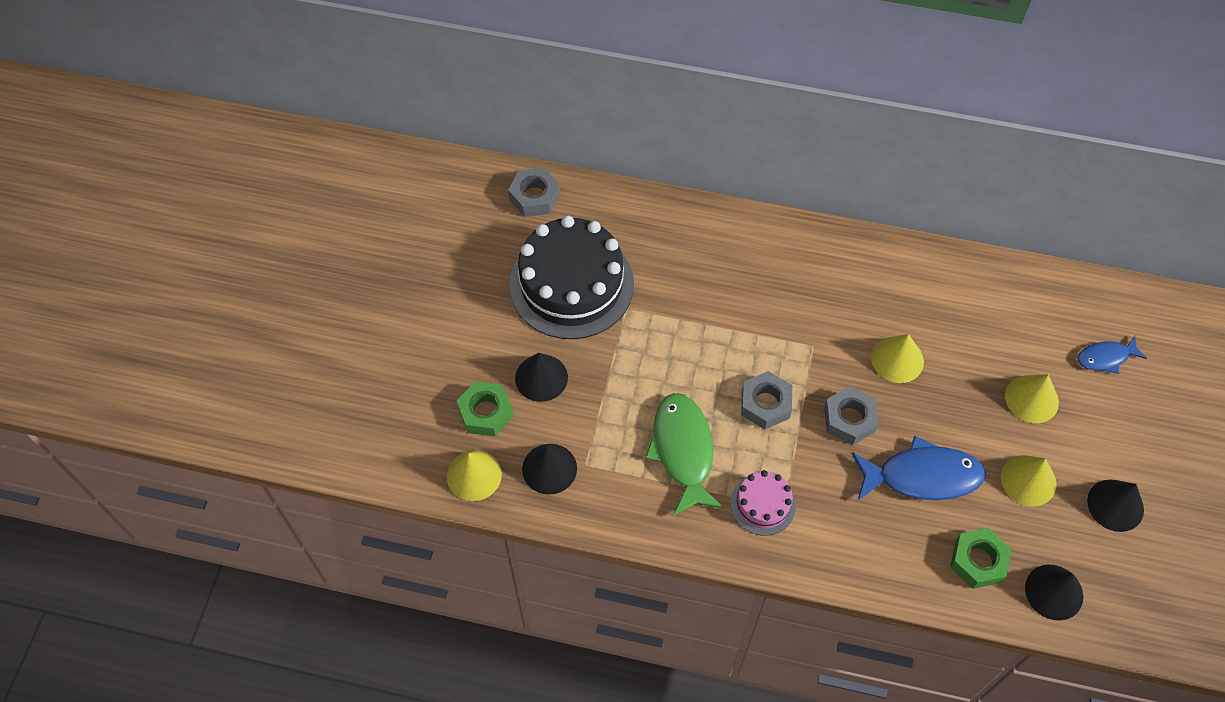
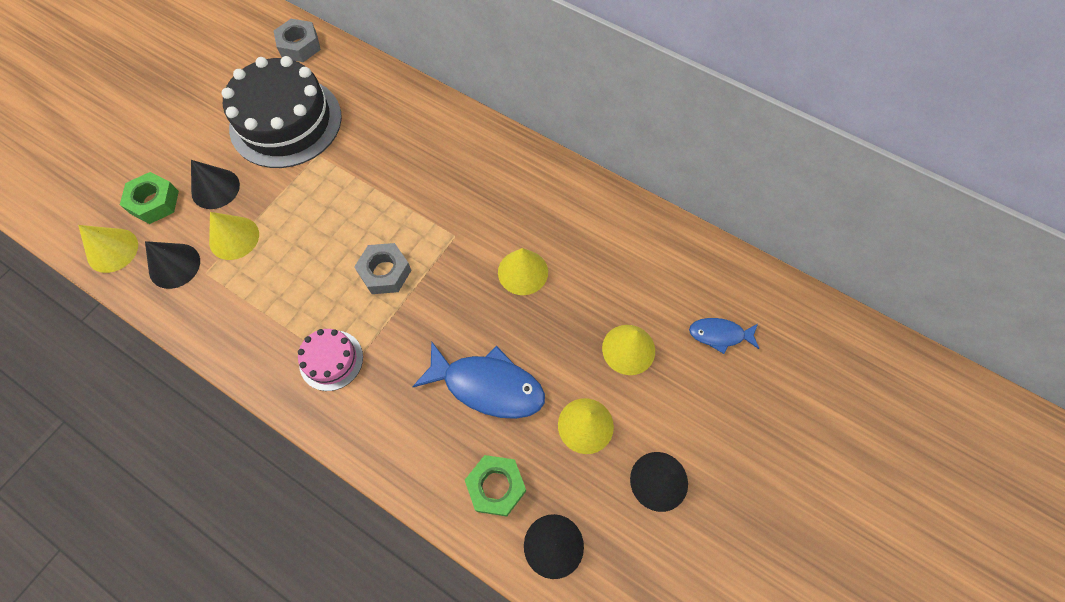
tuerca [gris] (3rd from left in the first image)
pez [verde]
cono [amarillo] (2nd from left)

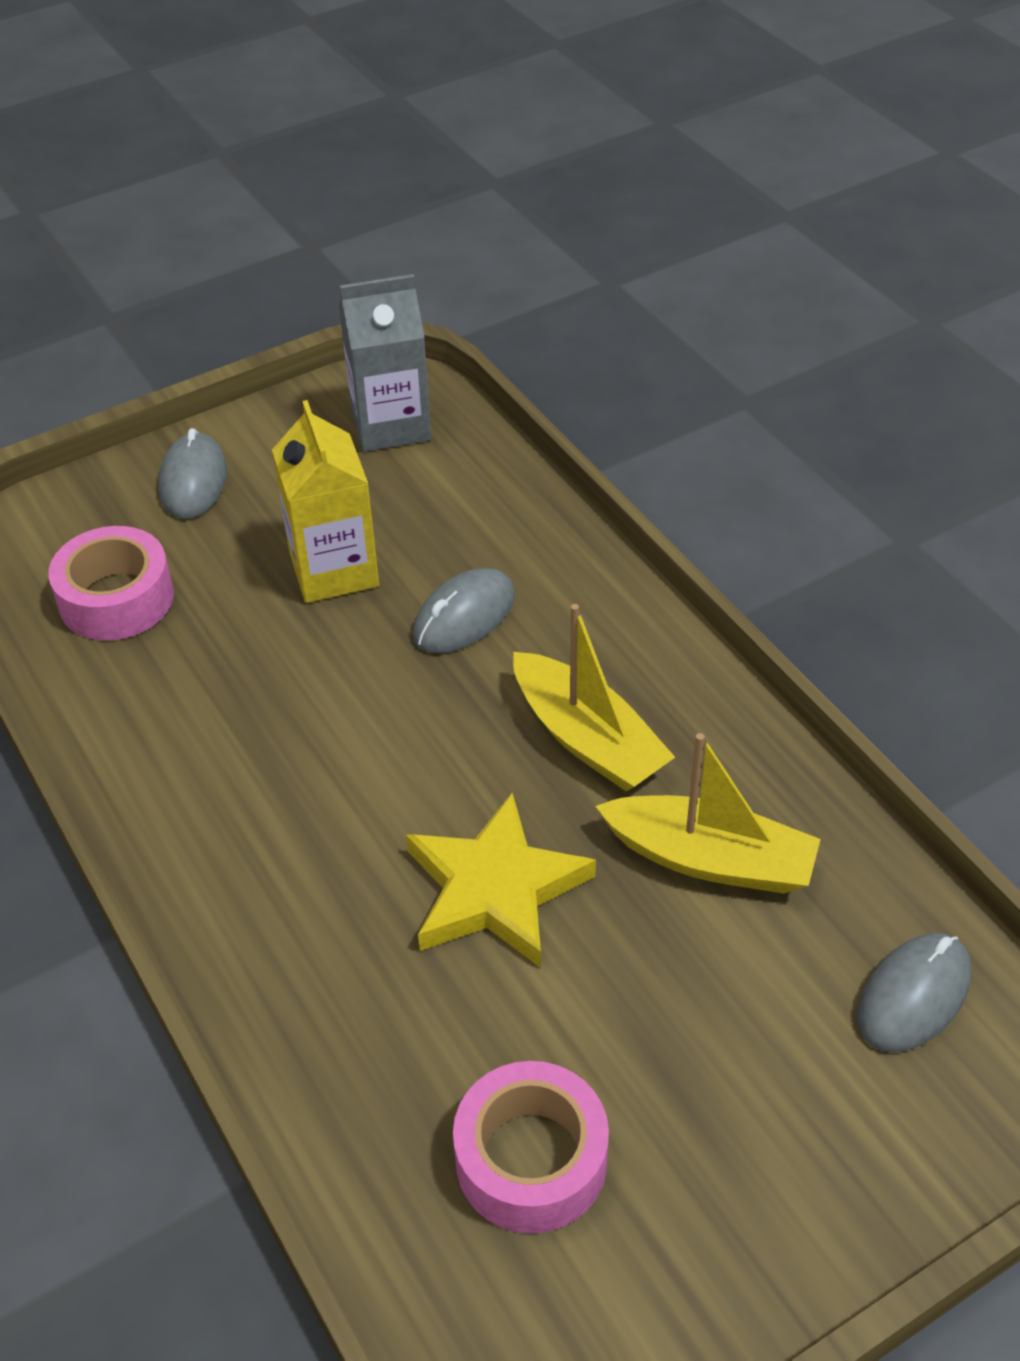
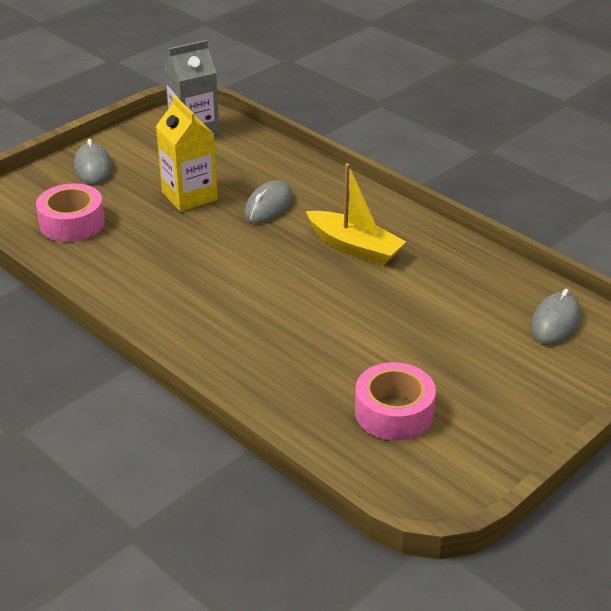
barco [amarillo] (2nd from left in the first image)
estrella [amarillo]

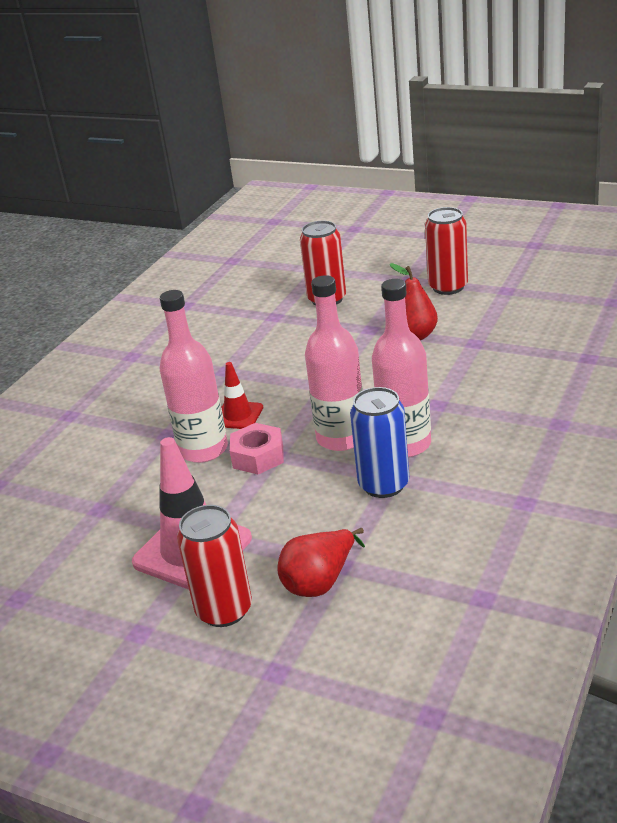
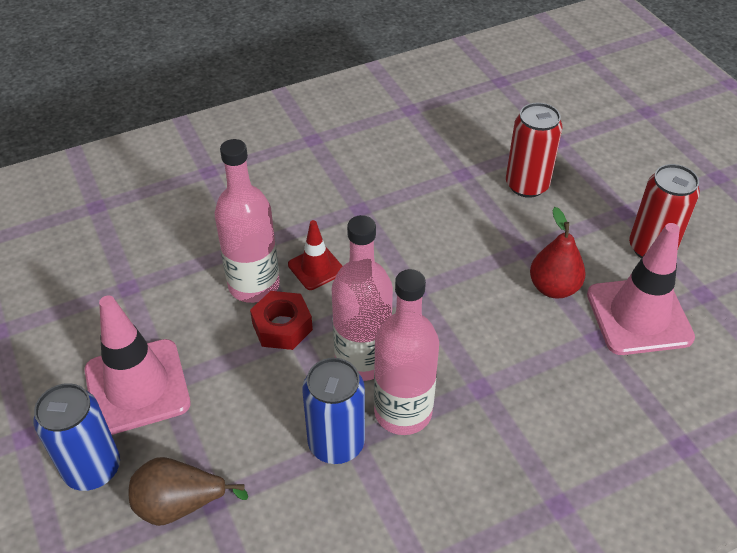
tuerca [rojo]
lata [azul] (1st from left)
pera [marrón]
cono de tráfico [rosa] (2nd from left)

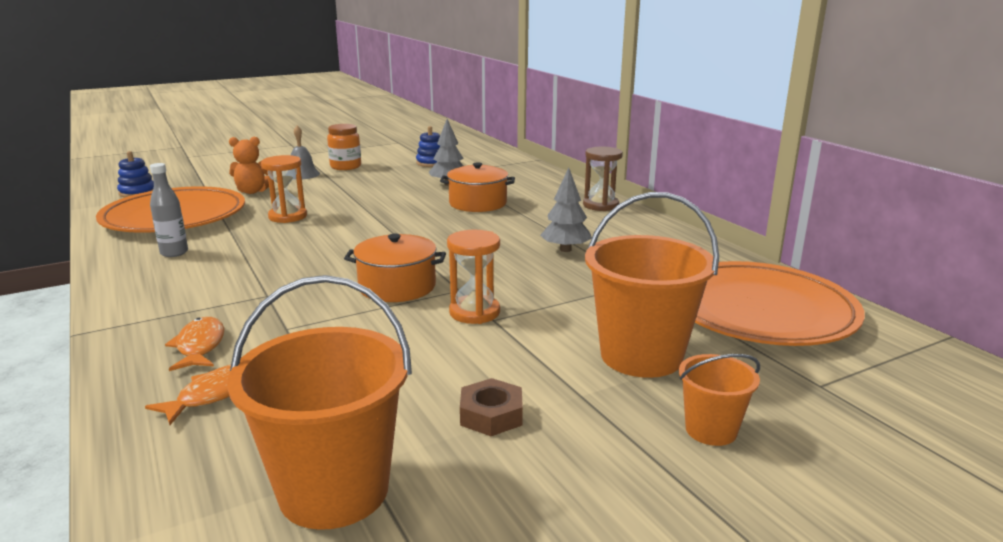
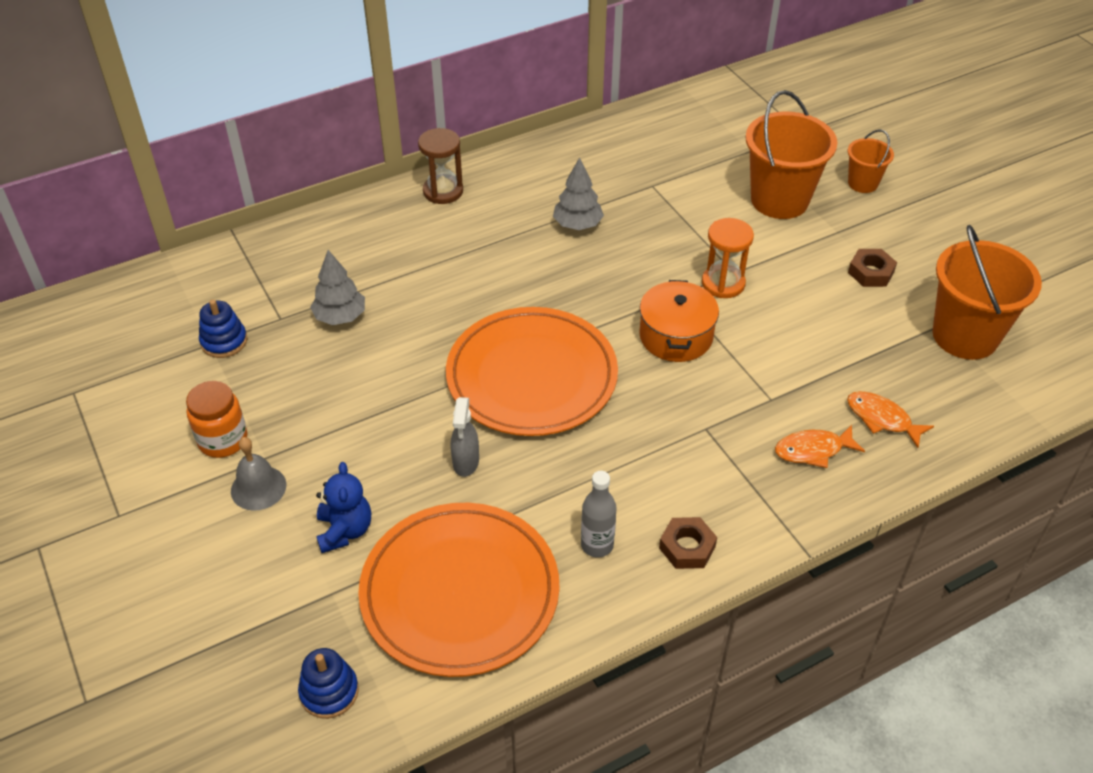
osito [azul]
pulverizador [gris]
olla [naranja] (2nd from left in the first image)
plato [naranja] (2nd from left)
tuerca [marrón] (1st from left)

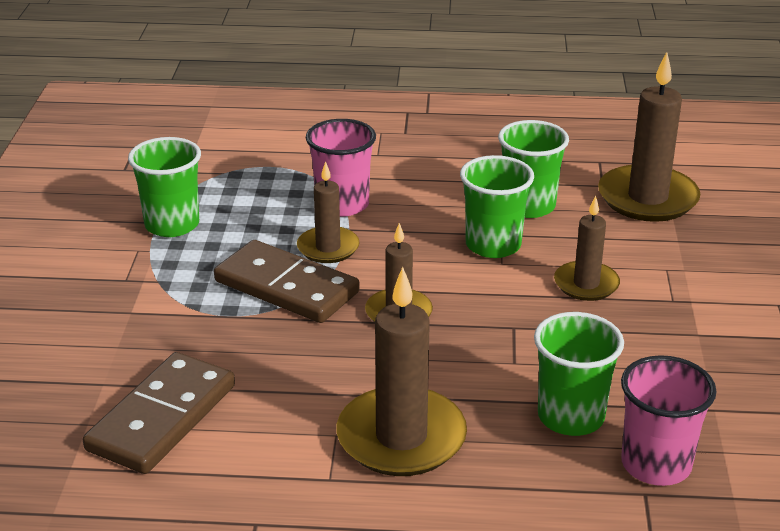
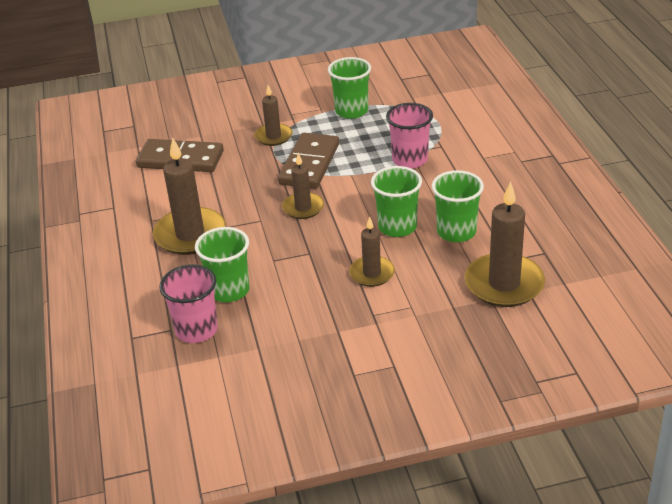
vela [marrón] (2nd from left)

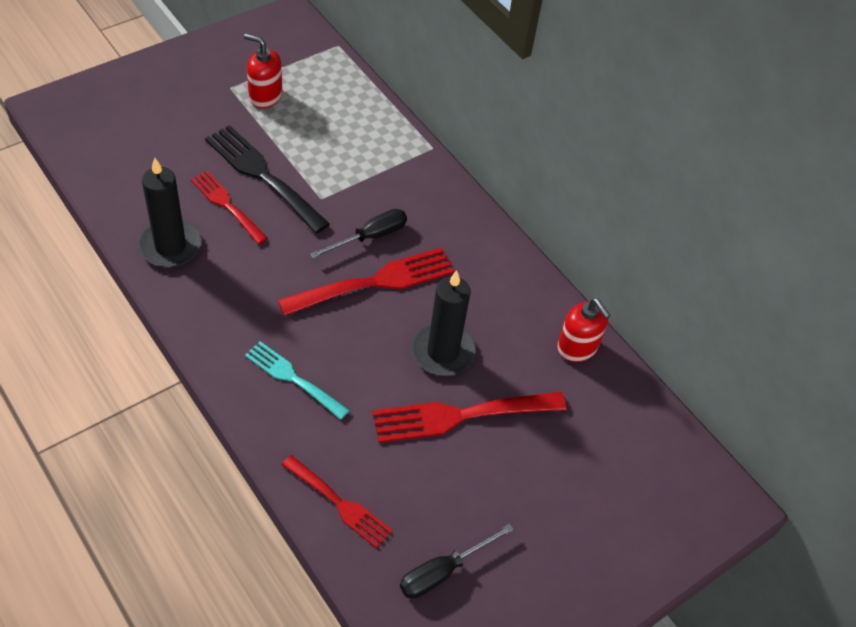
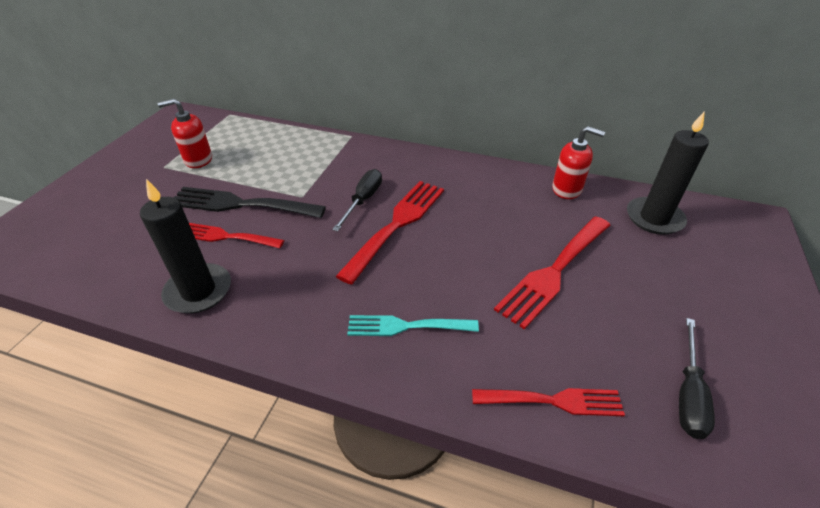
vela [negro] (2nd from left)

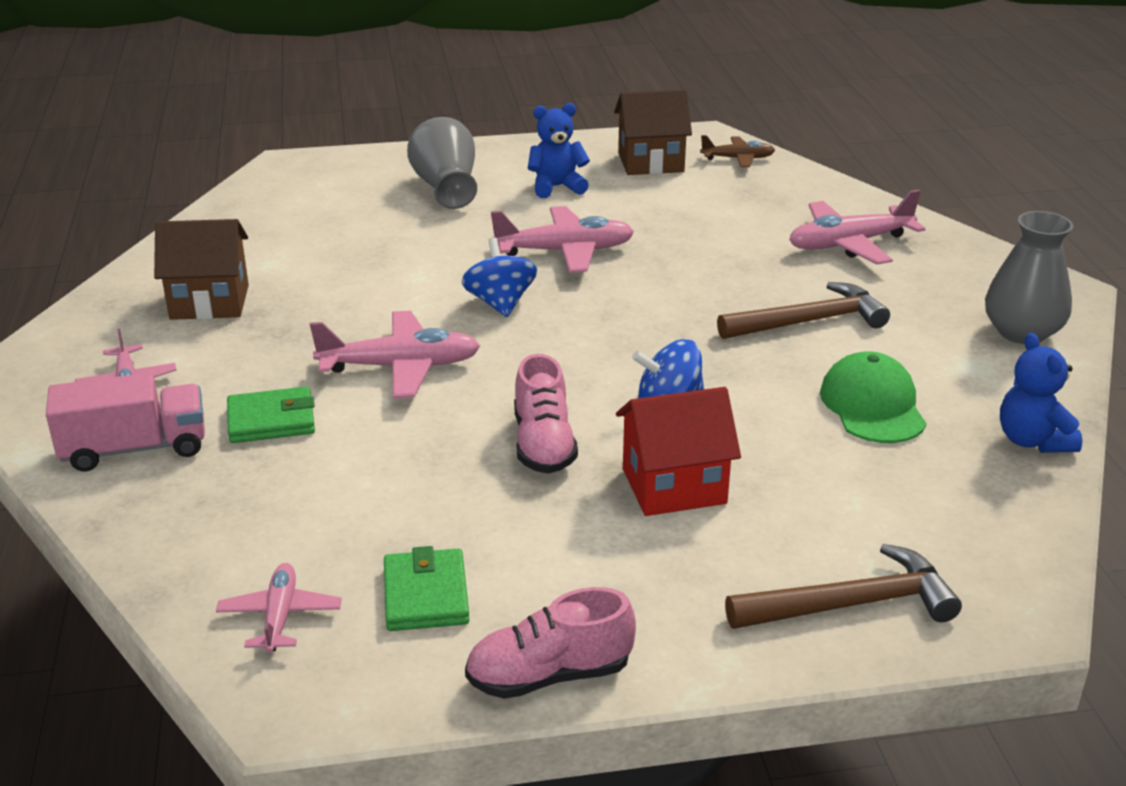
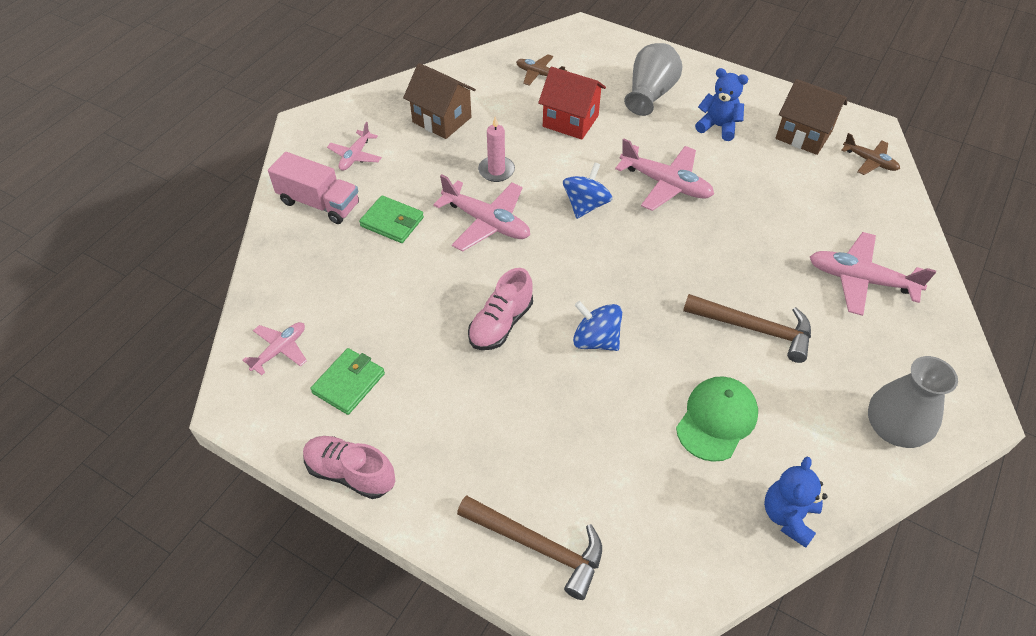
casa [rojo]
avión [marrón] (1st from left)
vela [rosa]

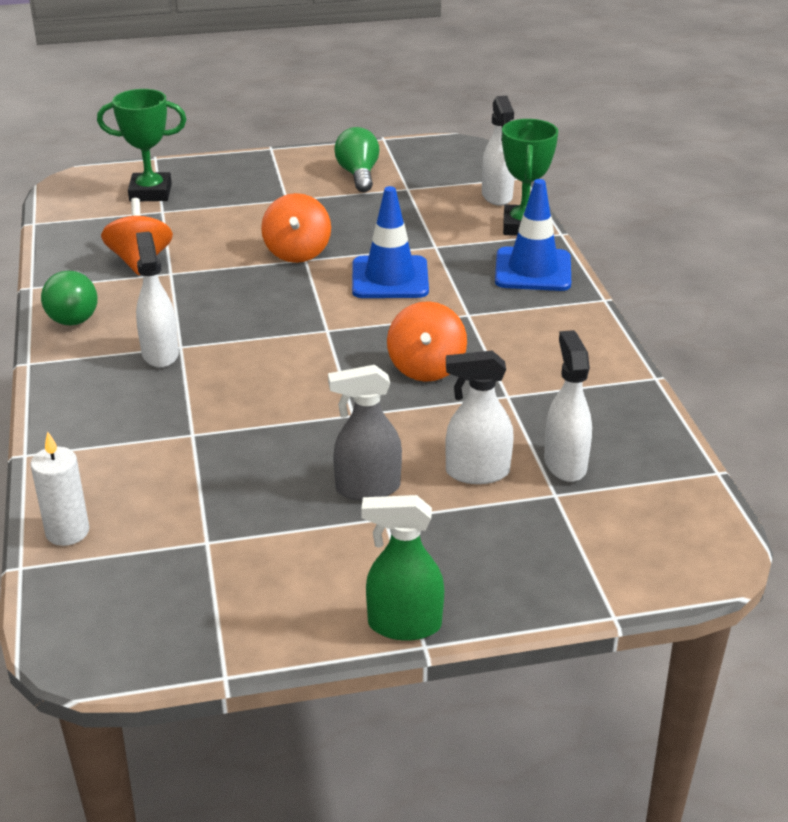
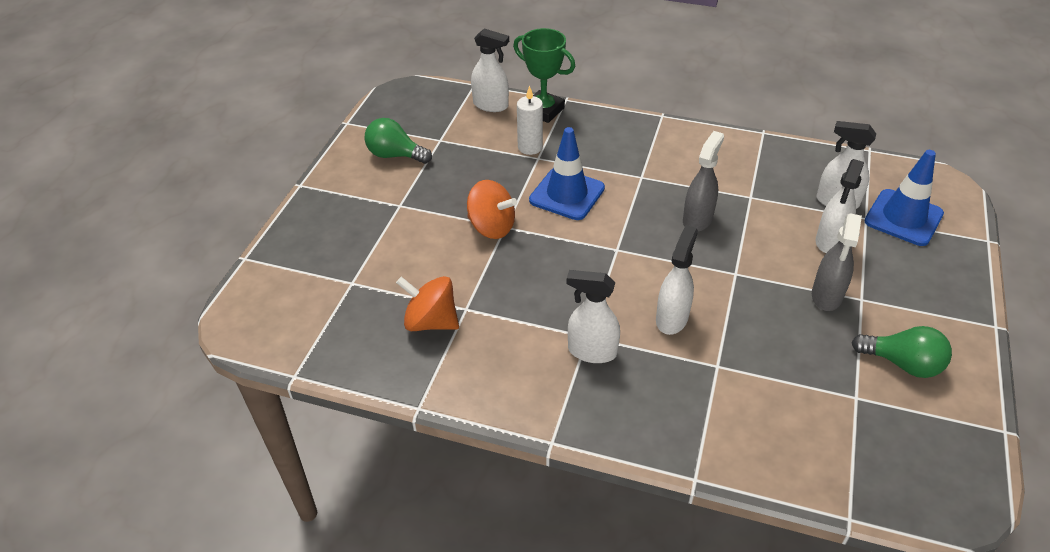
trofeo [verde] (1st from left in the first image)
cono de tráfico [azul] (2nd from left)
bombilla [verde] (2nd from left)
pulverizador [gris] (1st from left)
vela [blanco]
pulverizador [verde]
pulverizador [blanco] (3rd from left)

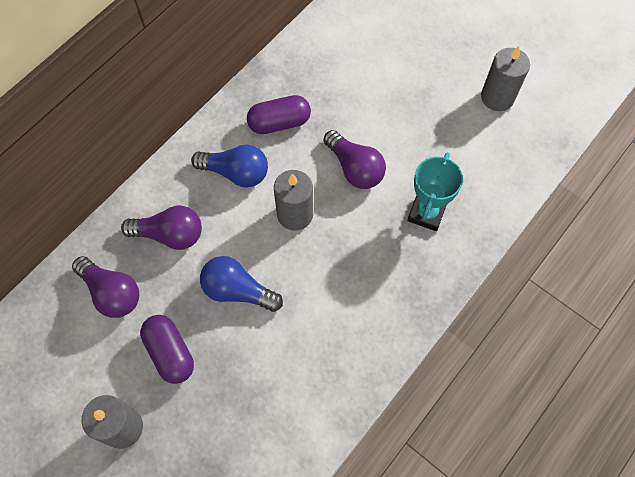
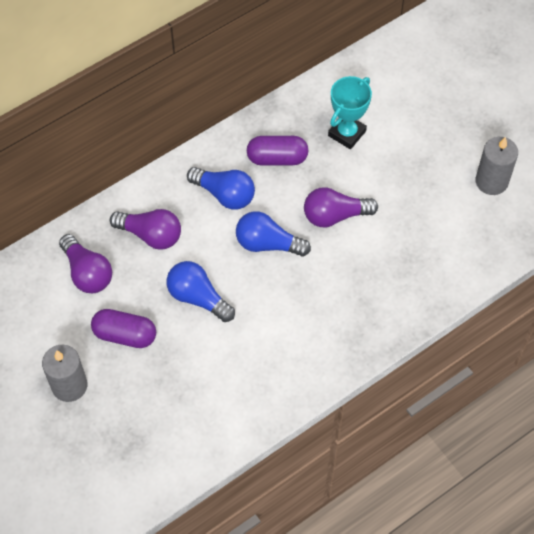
bombilla [morado] (3rd from left)
trofeo [turquesa]
bombilla [azul] (3rd from left)
cápsula [morado] (1st from left)

